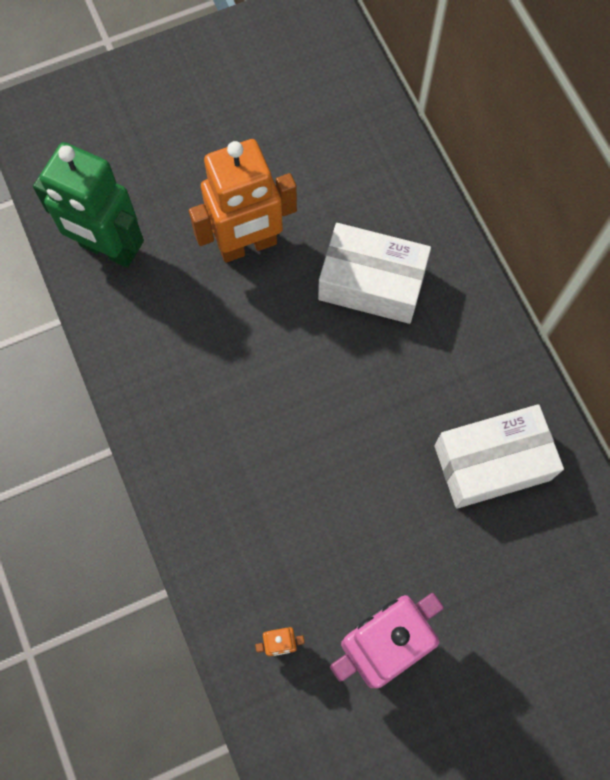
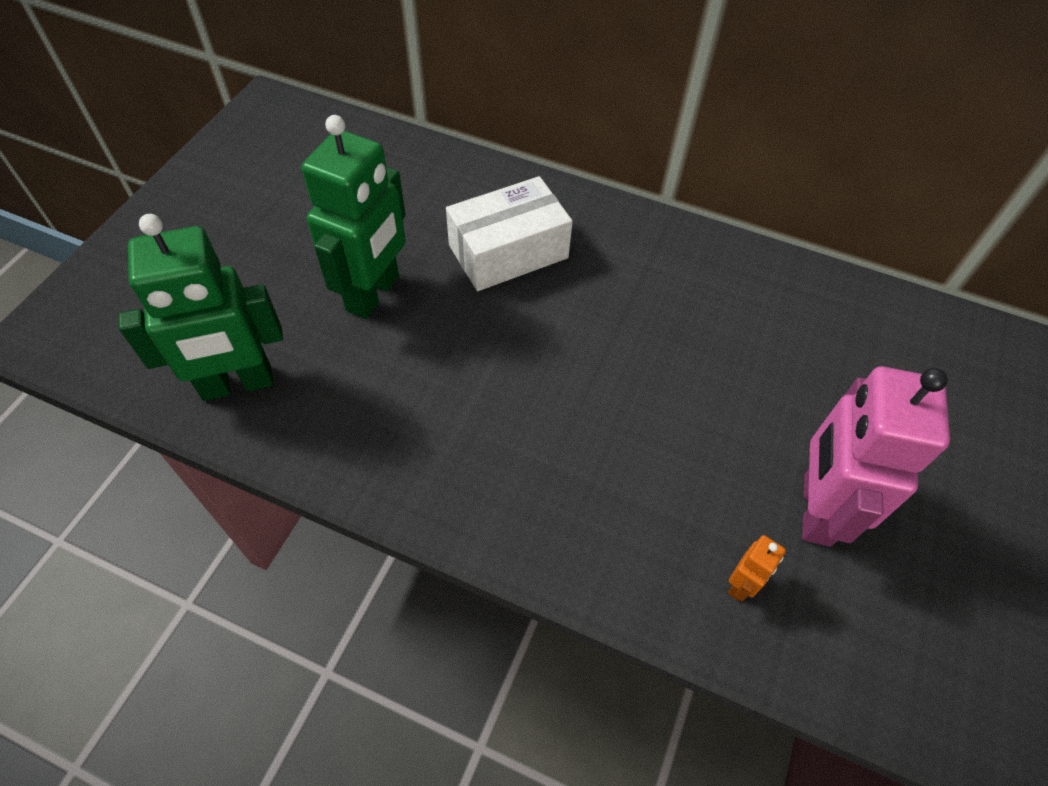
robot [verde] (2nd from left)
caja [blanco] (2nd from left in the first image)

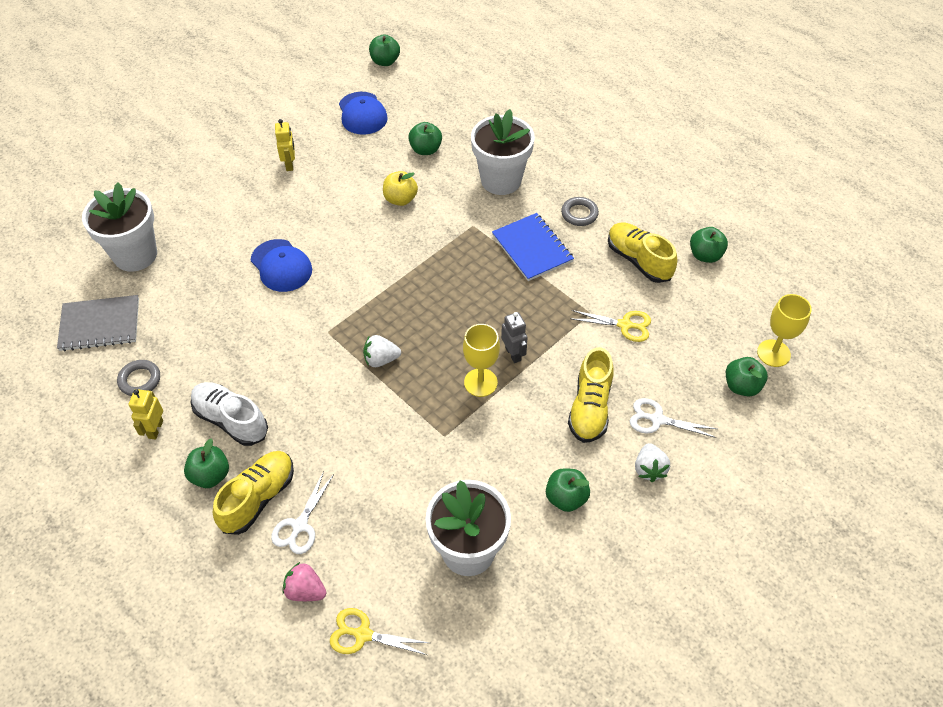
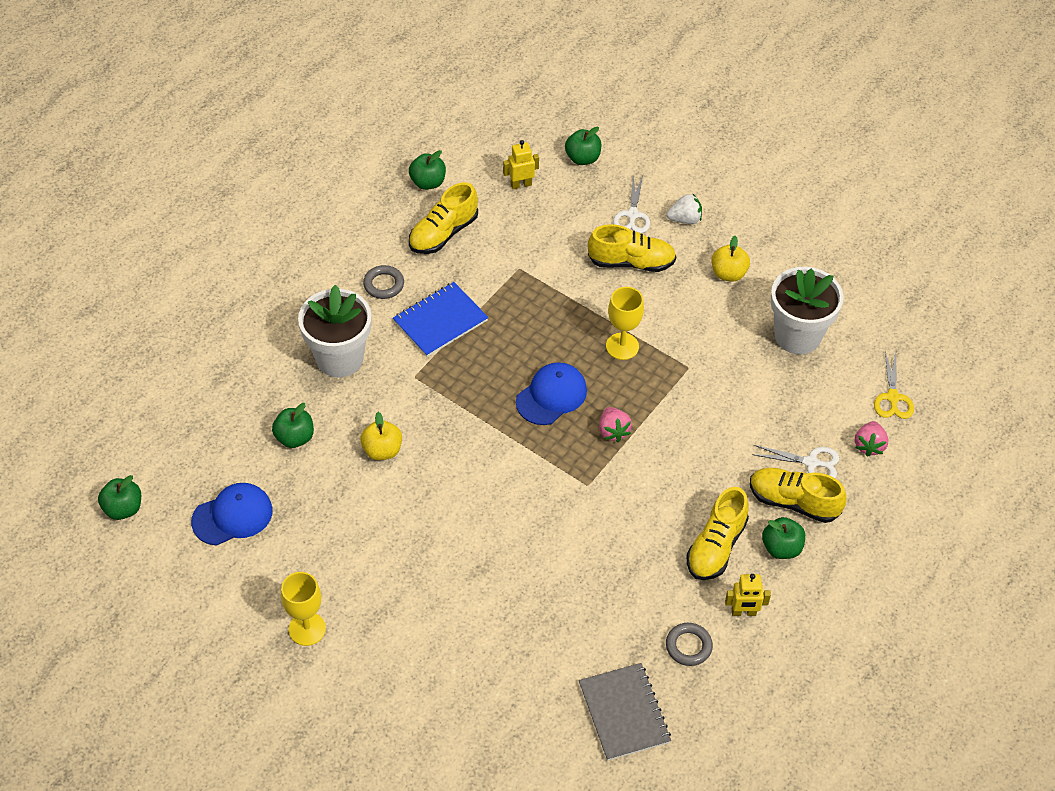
robot [amarillo] (1st from left)
maceta [blanco] (1st from left in the first image)
gorra [azul] (2nd from left)
copa [amarillo] (1st from left)
tijeras [amarillo] (2nd from left in the first image)
robot [gris]
fresa [rosa] (1st from left)
zapato [amarillo] (3rd from left)
manzana [amarillo] (2nd from left)

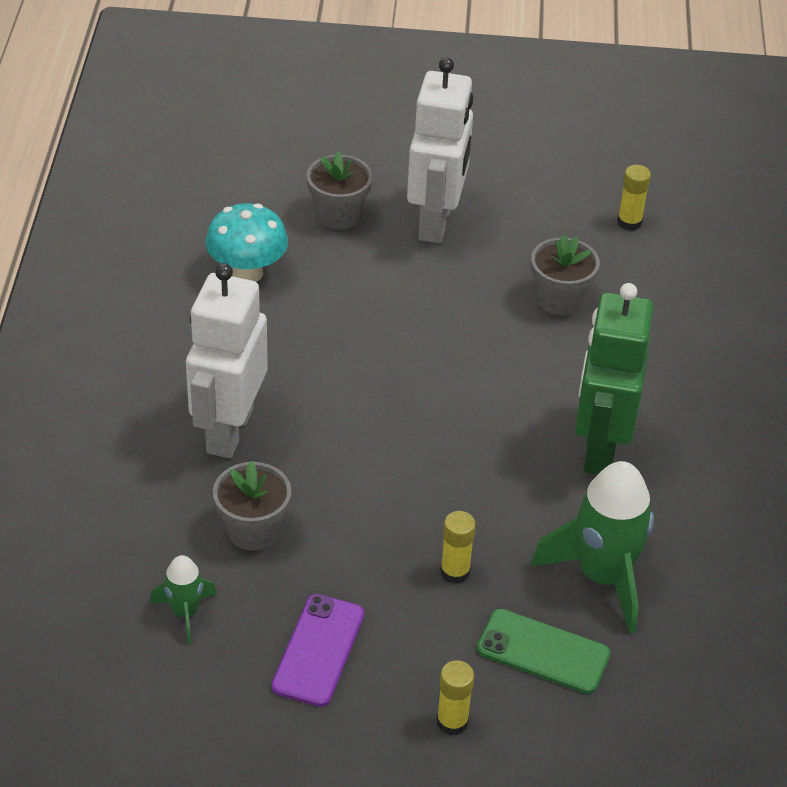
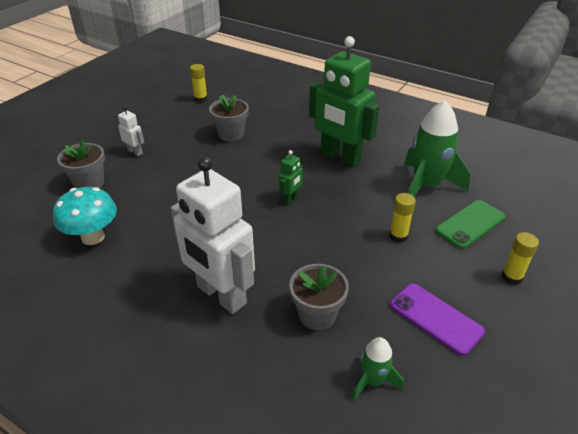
robot [blanco] (1st from left)
robot [verde] (1st from left)

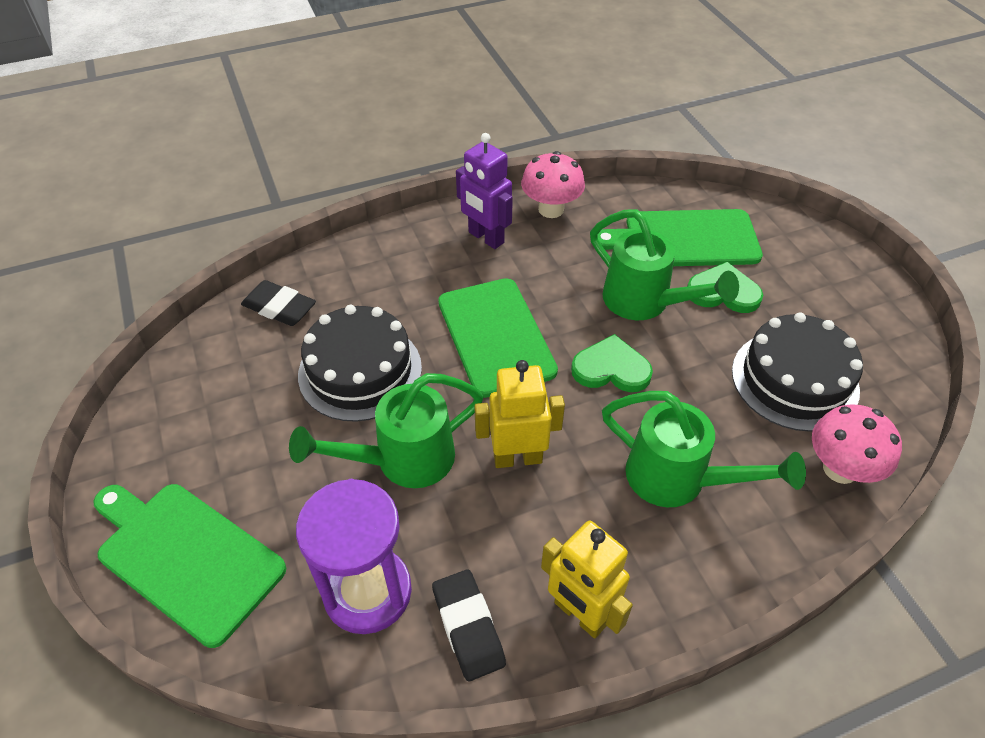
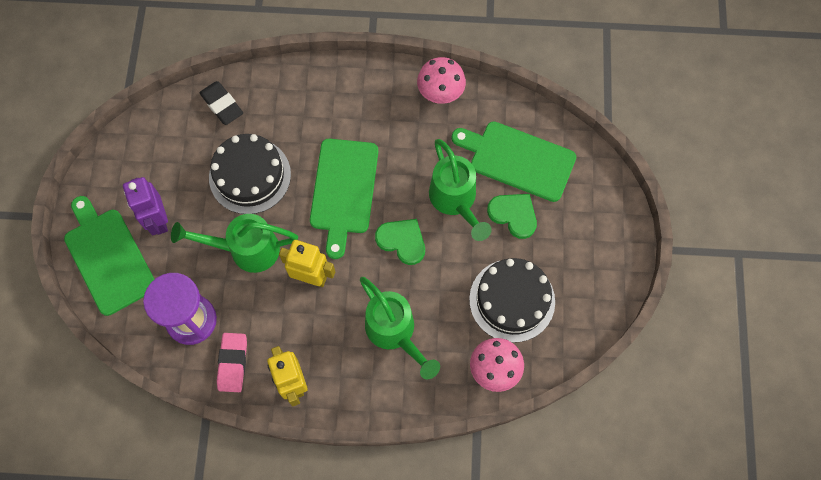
robot [morado]
goma de borrar [rosa]

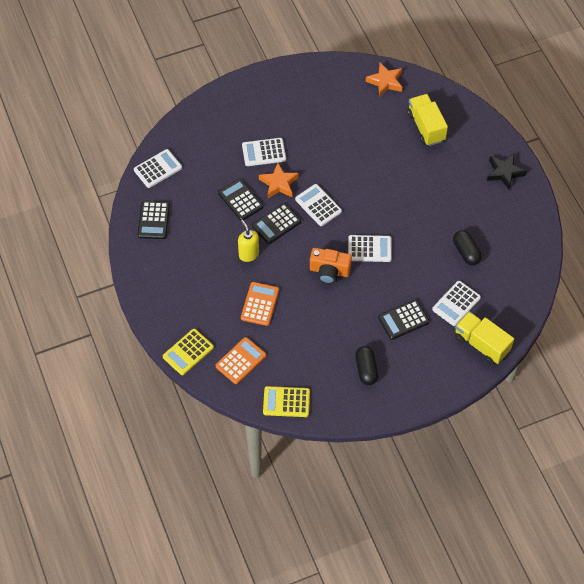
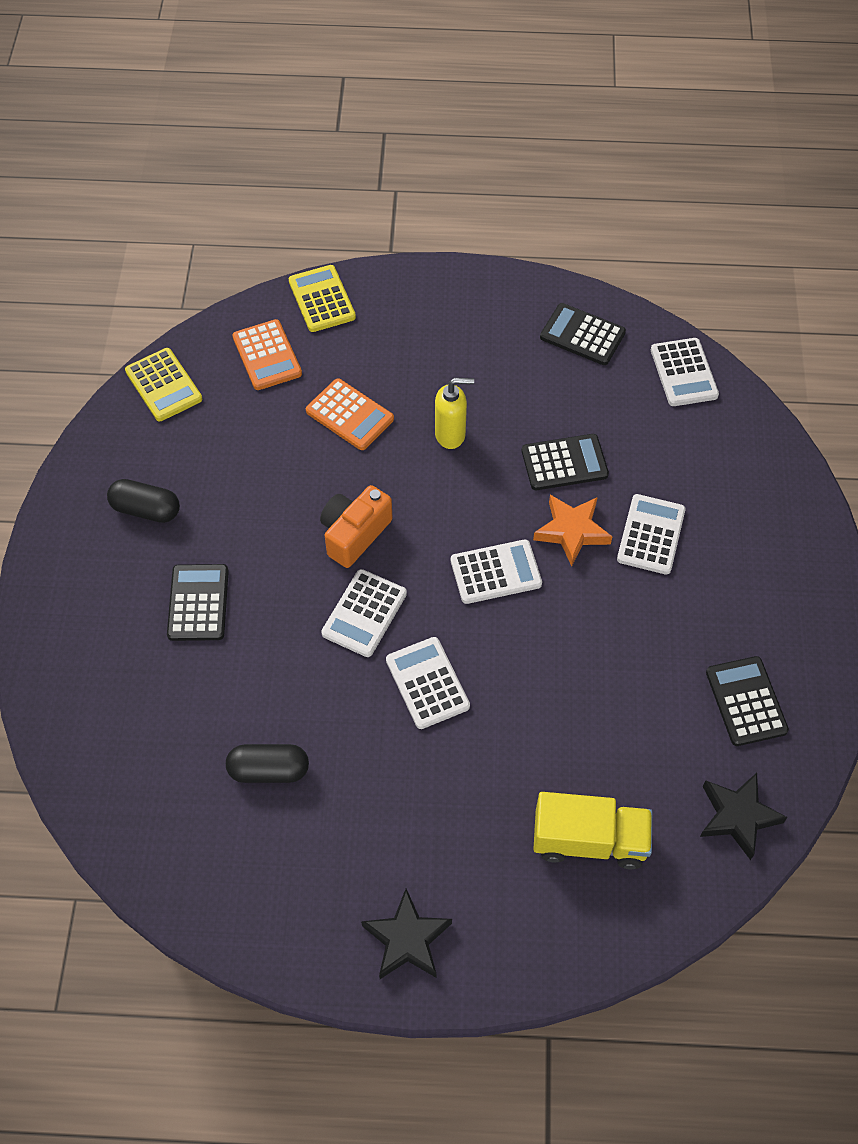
estrella [negro] (2nd from left)
calculadora [negro] (4th from left)
calculadora [blanco] (2nd from left)
camión [amarillo] (2nd from left in the first image)
calculadora [amarillo] (1st from left)

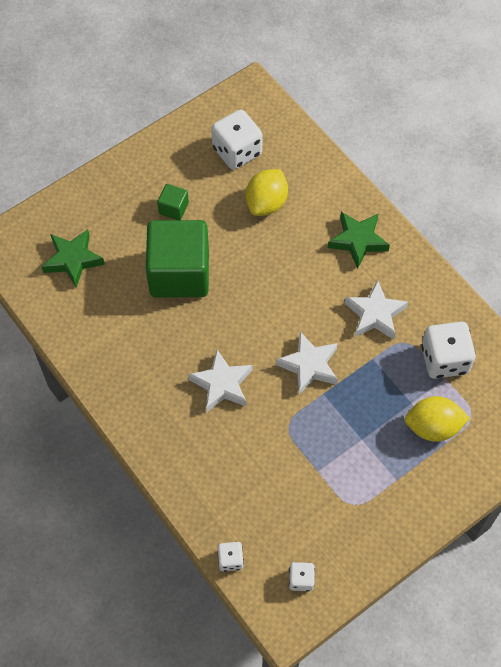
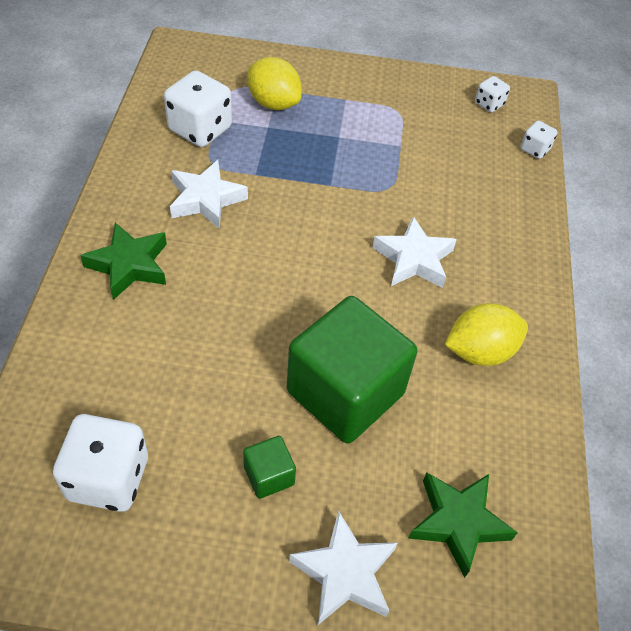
limón [amarillo] (2nd from left)
estrella [blanco] (2nd from left)

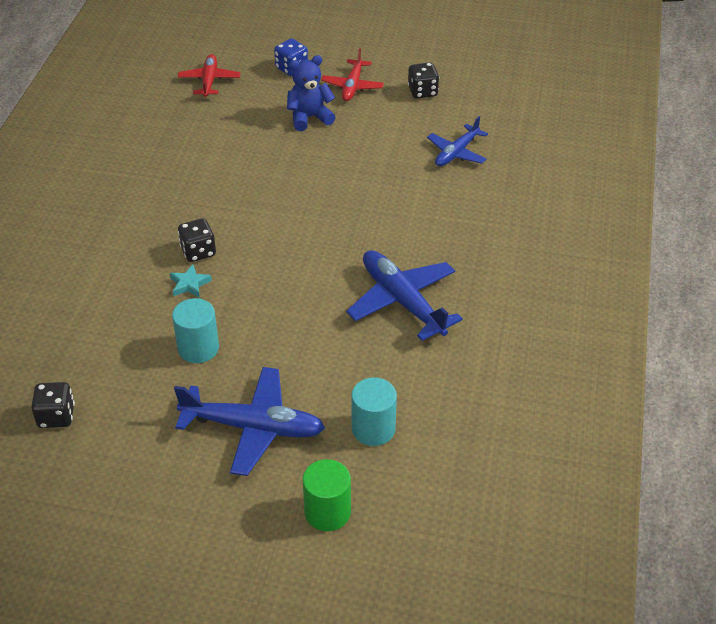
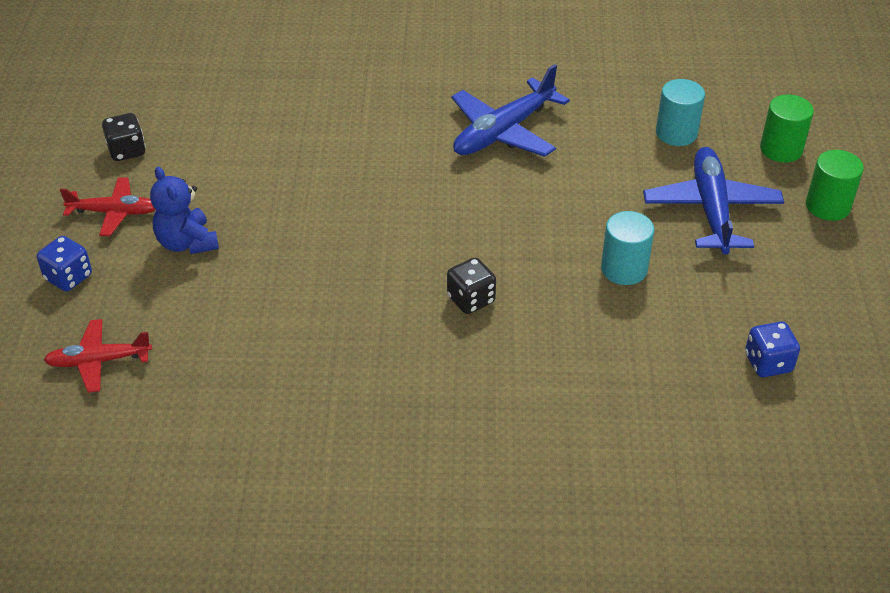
avión [azul] (3rd from left in the first image)
estrella [turquesa]
dado [azul] (2nd from left)
cilindro [verde] (2nd from left)

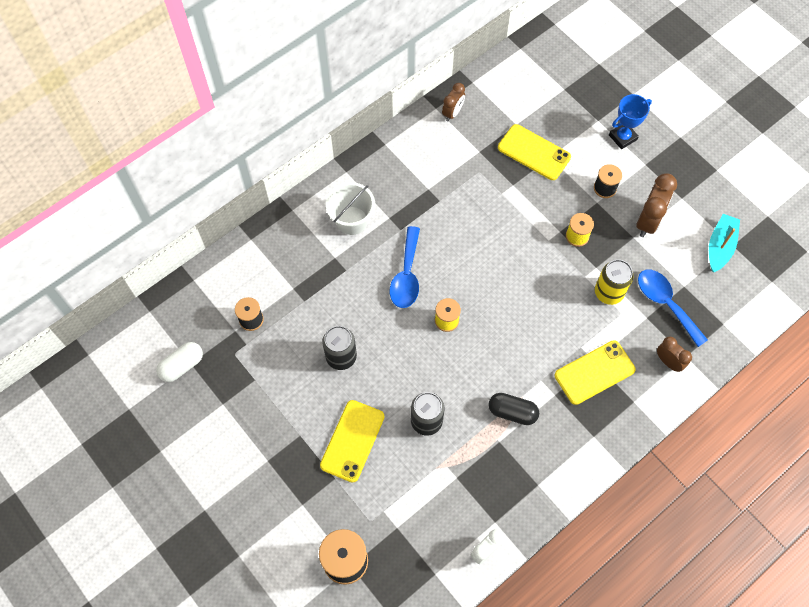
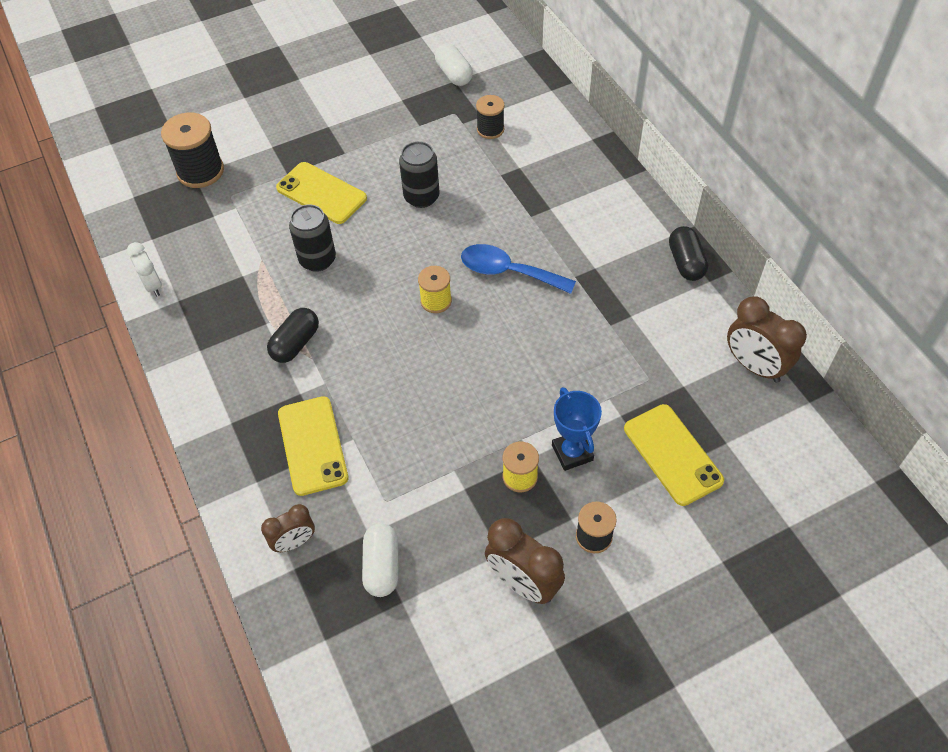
despertador [marrón] (3rd from left)
trofeo [azul]
móvil [amarillo] (3rd from left)
balde [blanco]
barco [turquesa]
lata [amarillo]
cápsula [blanco] (1st from left)
cápsula [negro] (2nd from left)

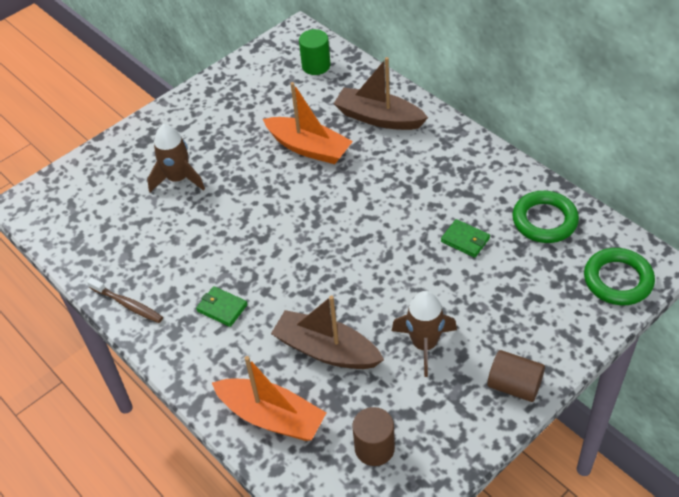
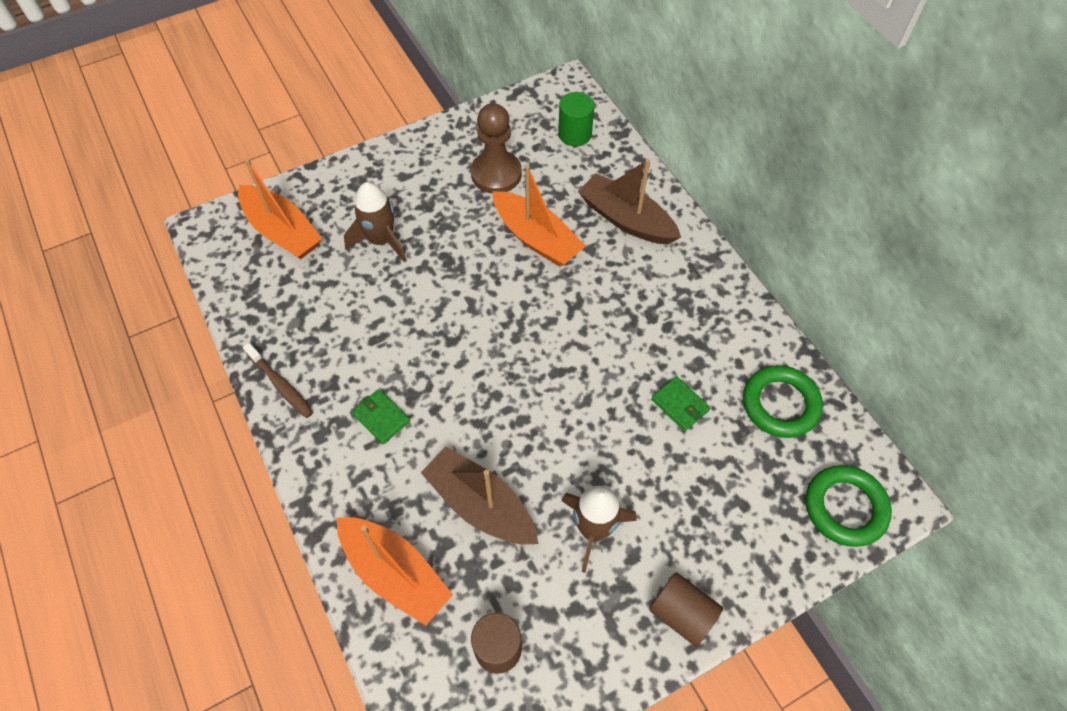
peón [marrón]
barco [naranja] (1st from left)

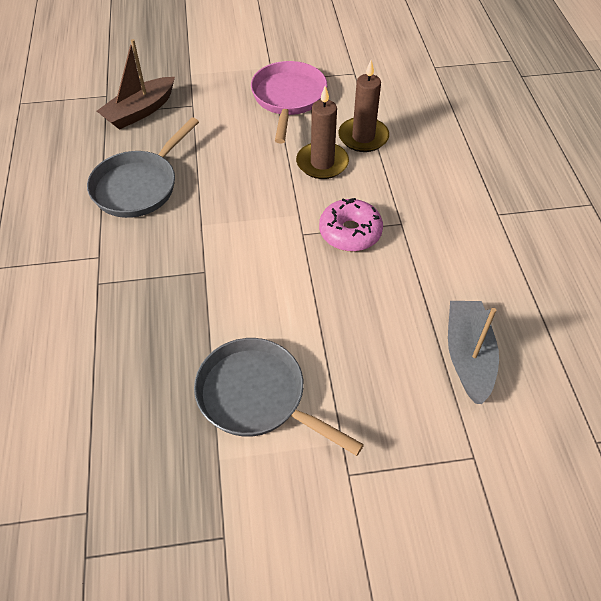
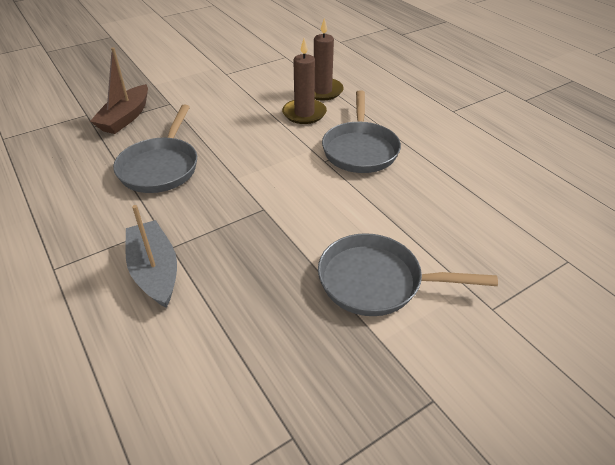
sartén [rosa]
sartén [gris] (2nd from left)
barco [gris]

